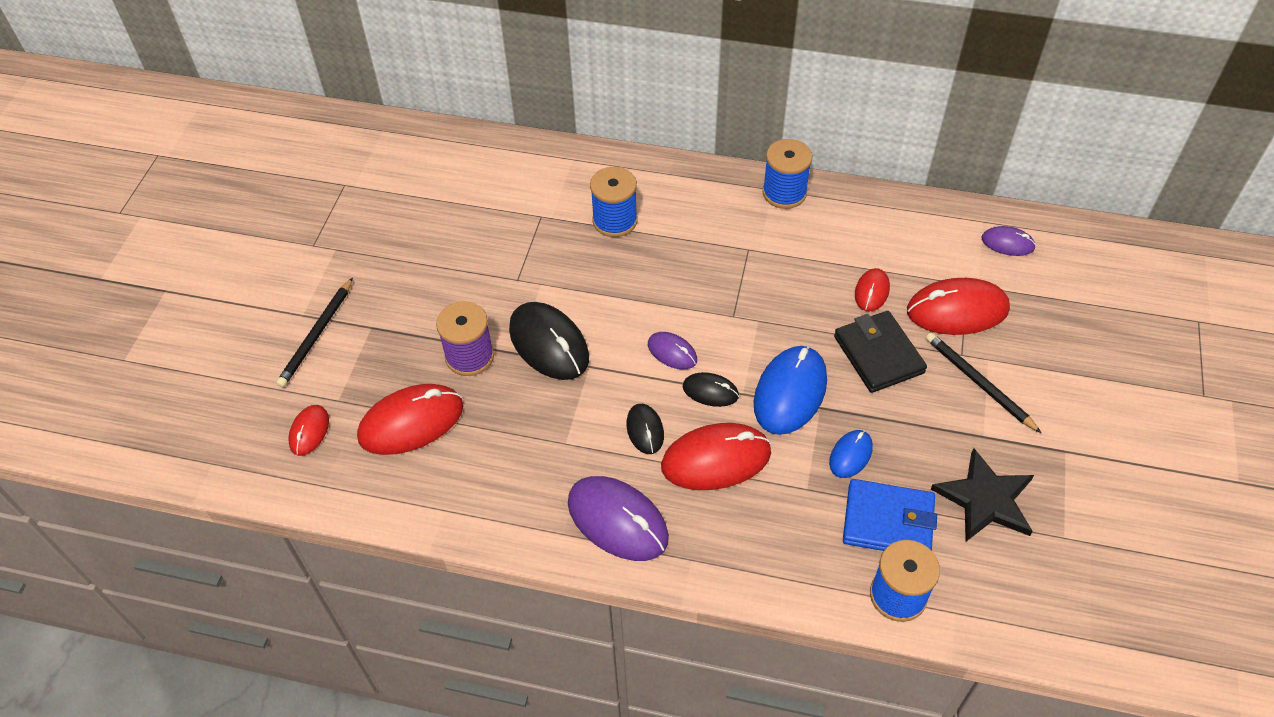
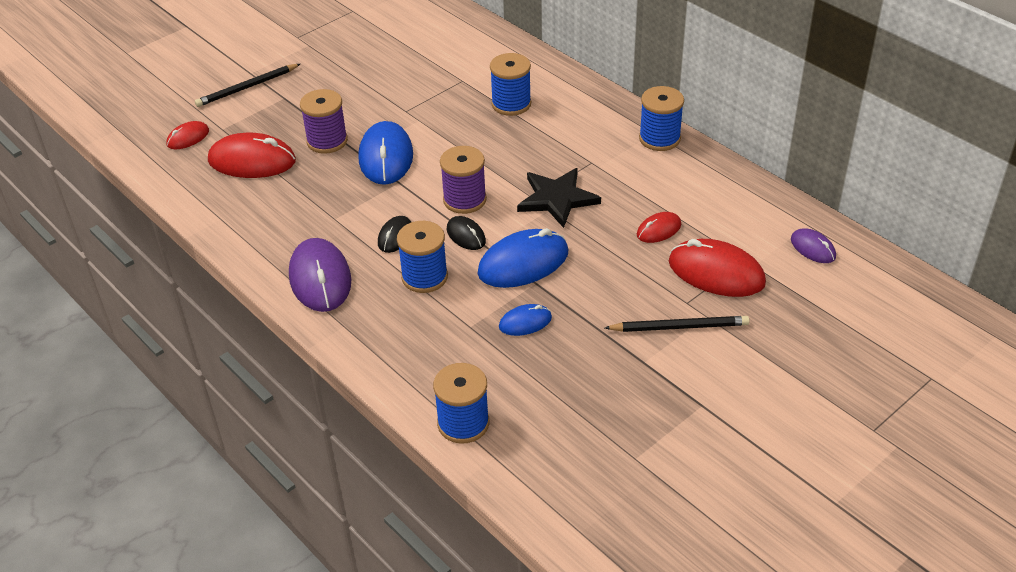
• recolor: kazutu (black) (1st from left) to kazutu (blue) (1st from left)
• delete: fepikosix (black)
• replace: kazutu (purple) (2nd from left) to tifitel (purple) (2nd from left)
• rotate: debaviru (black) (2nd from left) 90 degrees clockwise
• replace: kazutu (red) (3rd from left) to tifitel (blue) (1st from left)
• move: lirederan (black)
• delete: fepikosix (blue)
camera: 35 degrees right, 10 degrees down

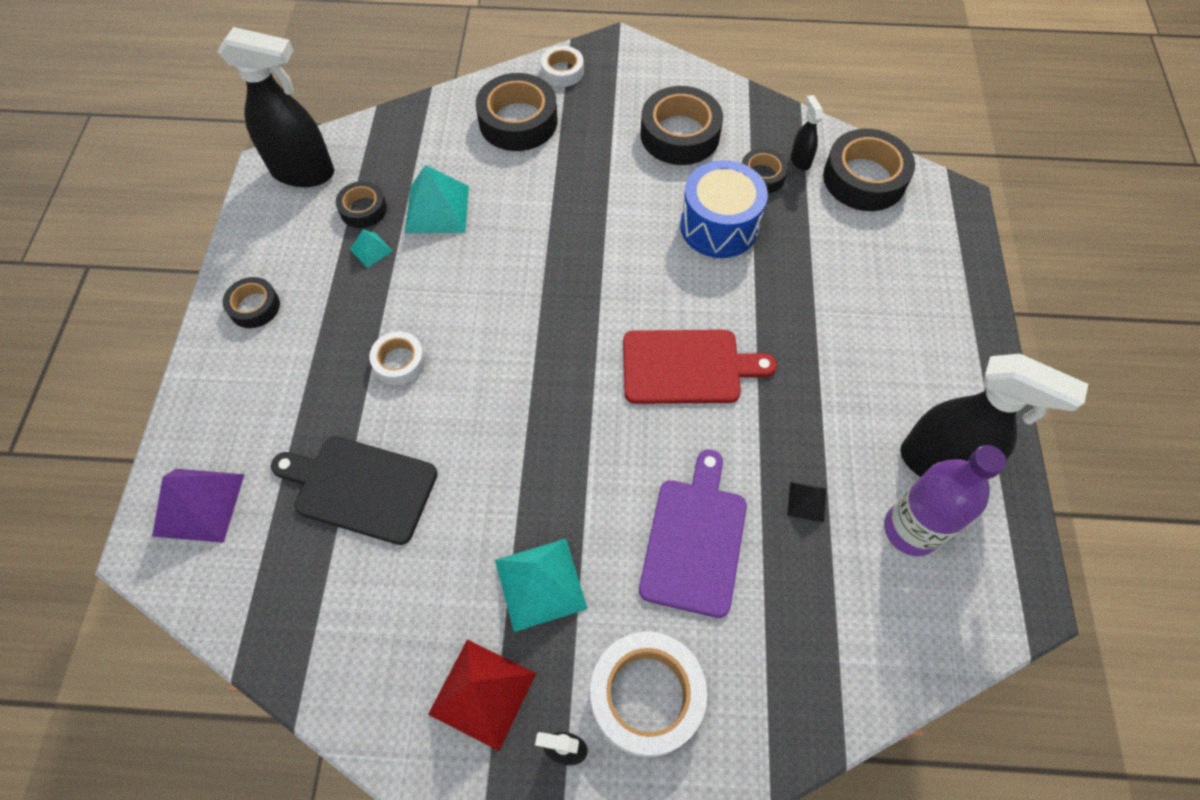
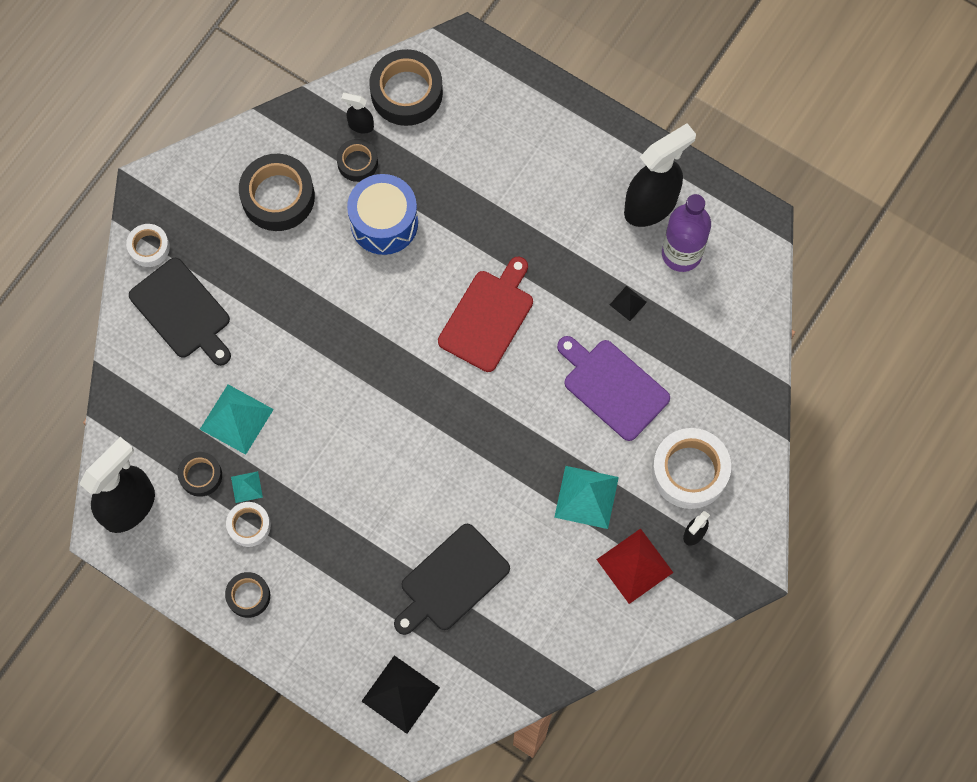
• replace: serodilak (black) (3rd from left) to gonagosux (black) (1st from left)
• move: serodilak (white) (1st from left in the first image) to serodilak (white) (2nd from left)
• recolor: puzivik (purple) to puzivik (black) (1st from left)
camera: 60 degrees left, 10 degrees up

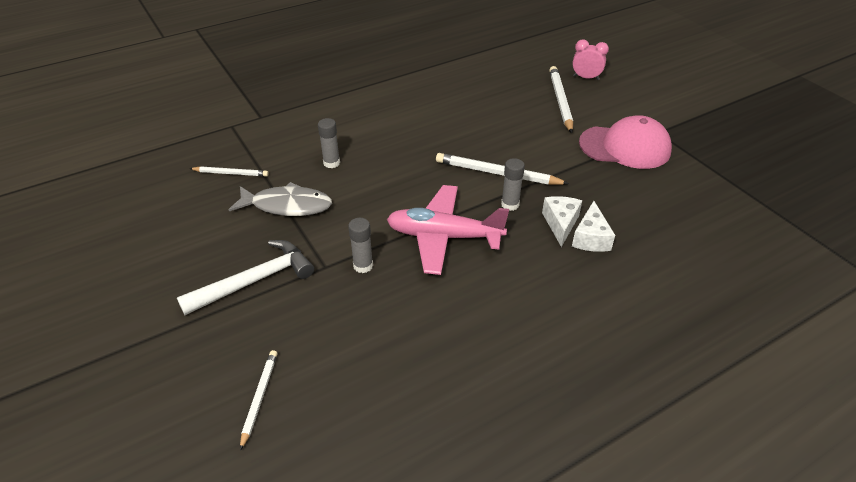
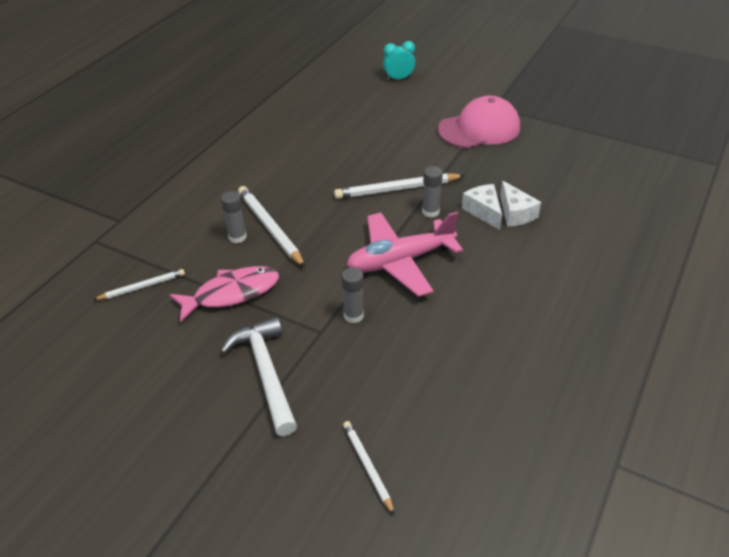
• recolor: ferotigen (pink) to ferotigen (turquoise)
• move: debaviru (white) (4th from left in the first image) to debaviru (white) (2nd from left)
• recolor: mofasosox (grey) to mofasosox (pink)
• rotate: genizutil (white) 45 degrees counterclockwise
camera: 30 degrees left, 0 degrees up

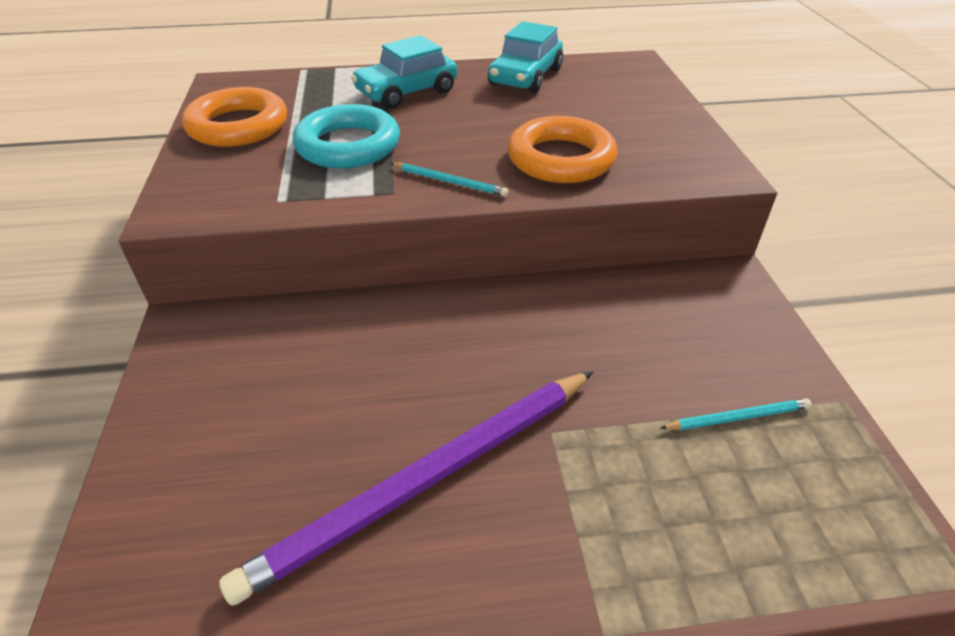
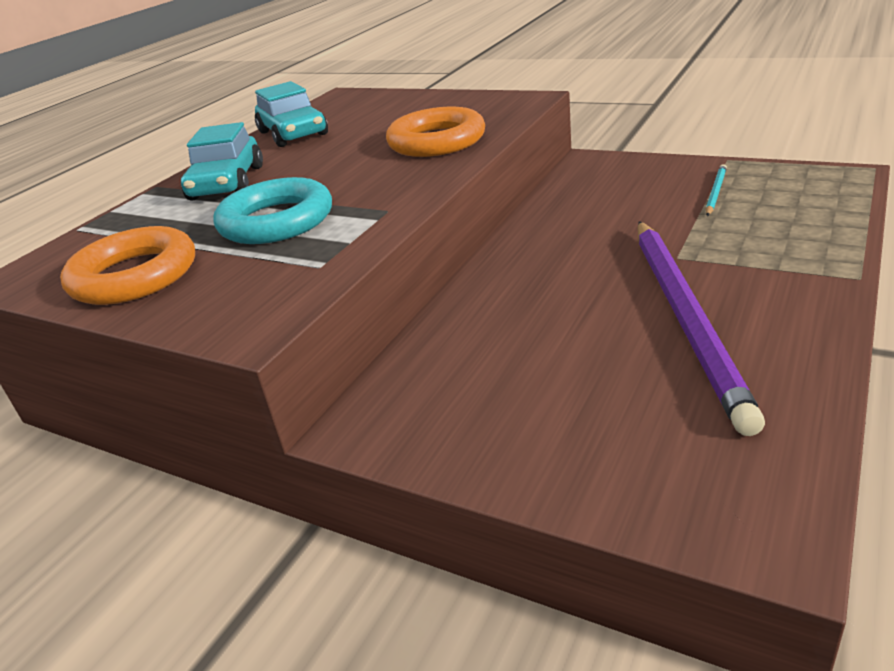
• delete: debaviru (turquoise) (1st from left)
camera: 50 degrees left, 10 degrees down

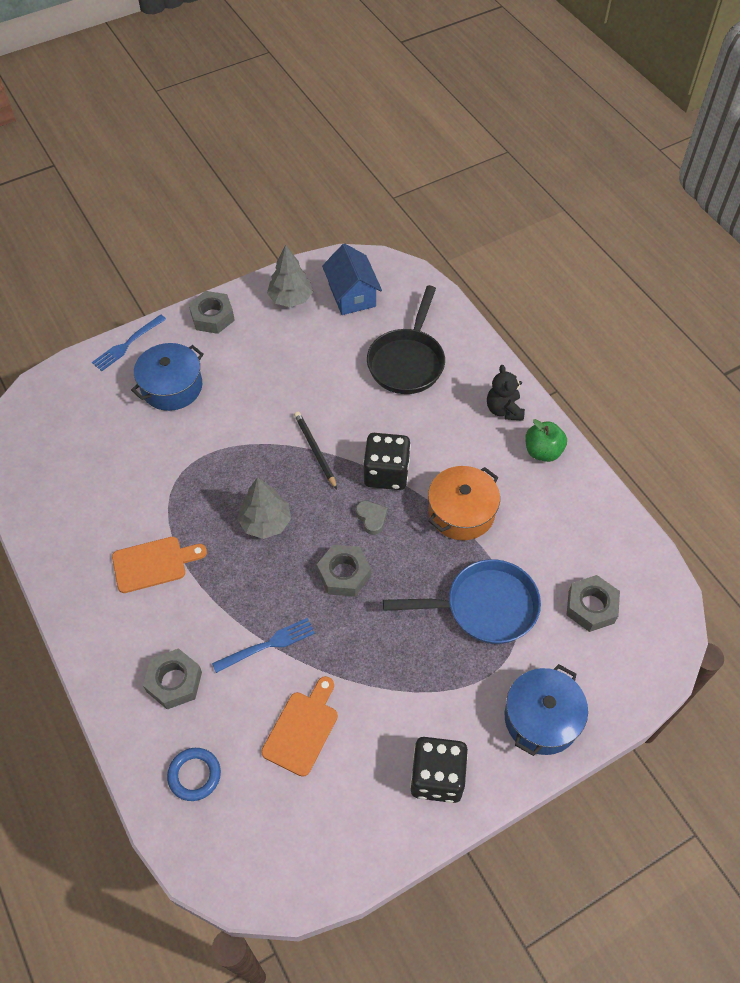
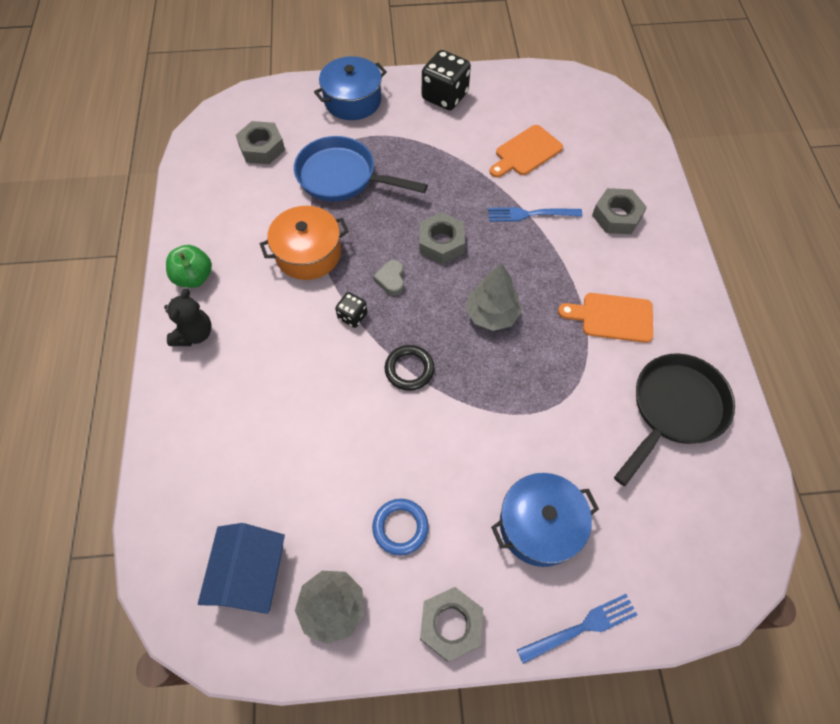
• move: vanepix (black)
• replace: debaviru (black) to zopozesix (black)
• resize: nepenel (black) (1st from left) x0.52
• move: zopozesix (blue)
camera: 155 degrees left, 5 degrees up

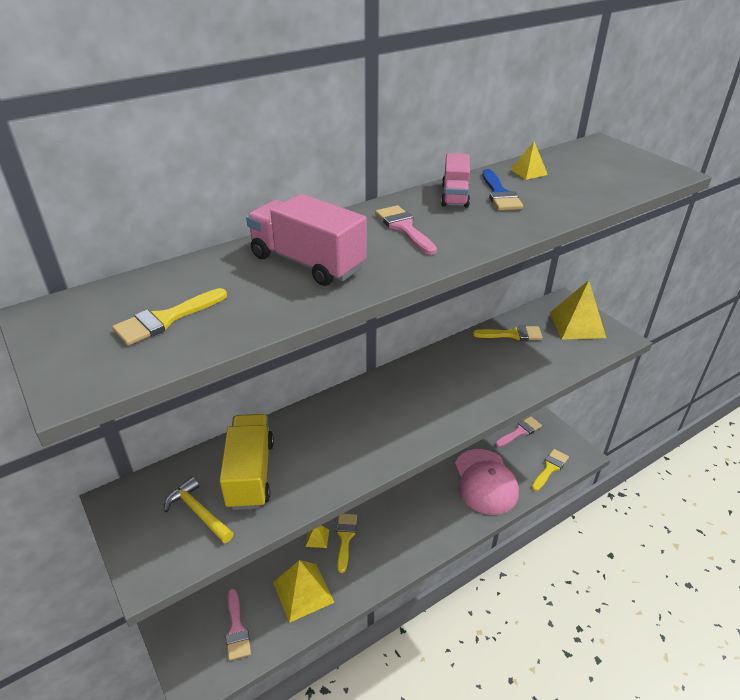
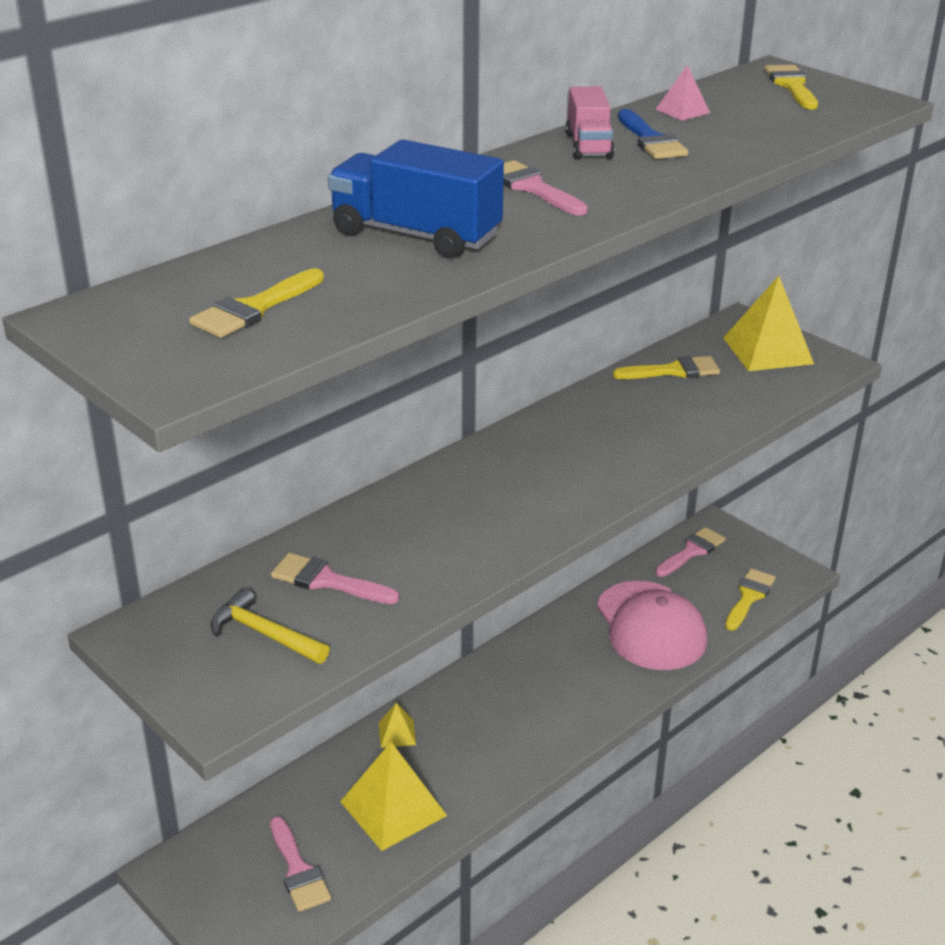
• recolor: puzivik (yellow) (3rd from left) to puzivik (pink)
• recolor: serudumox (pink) (1st from left) to serudumox (blue)
• replace: serudumox (yellow) to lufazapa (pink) (2nd from left)
• move: lufazapa (yellow) (2nd from left in the first image) to lufazapa (yellow) (4th from left)
camera: 10 degrees left, 5 degrees down

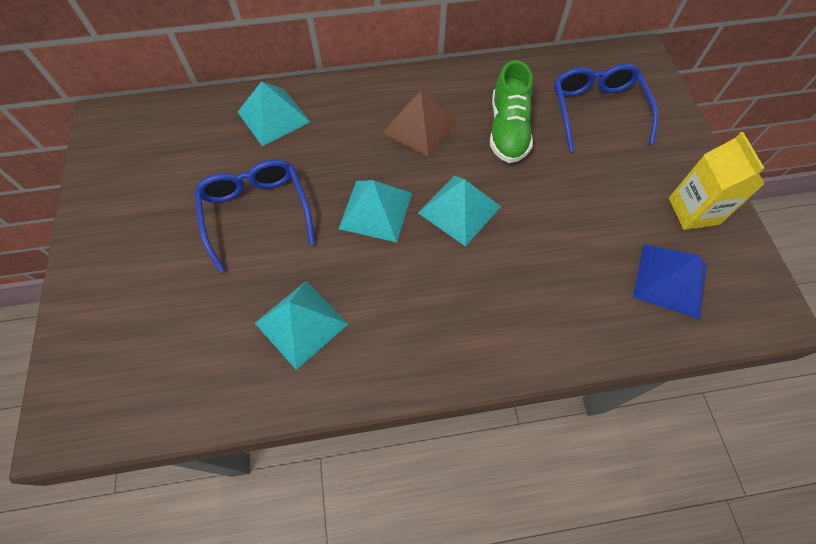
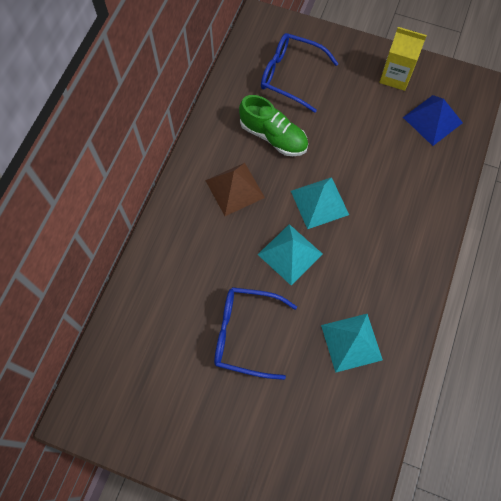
• delete: puzivik (turquoise) (1st from left)
camera: 60 degrees left, 5 degrees up

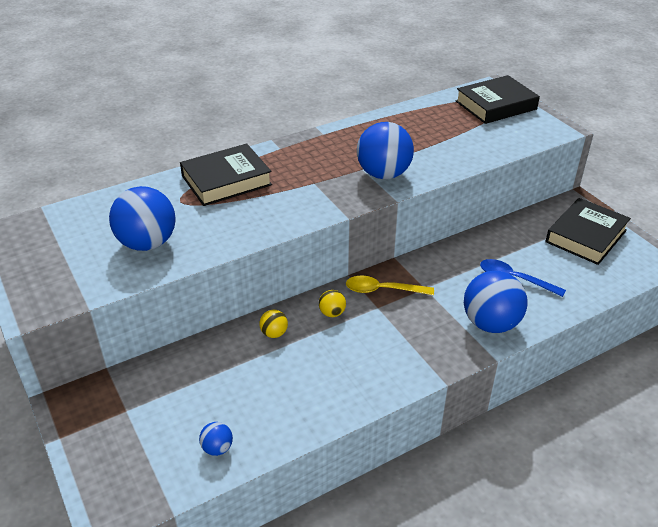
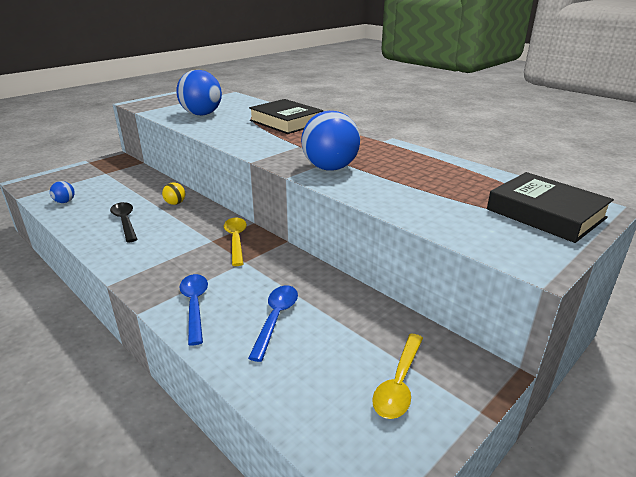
• replace: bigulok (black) (3rd from left) to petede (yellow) (2nd from left)
• replace: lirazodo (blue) (4th from left) to petede (blue) (1st from left)
• delete: lirazodo (yellow) (2nd from left)
• insert: petede (black)
camera: 75 degrees right, 10 degrees down

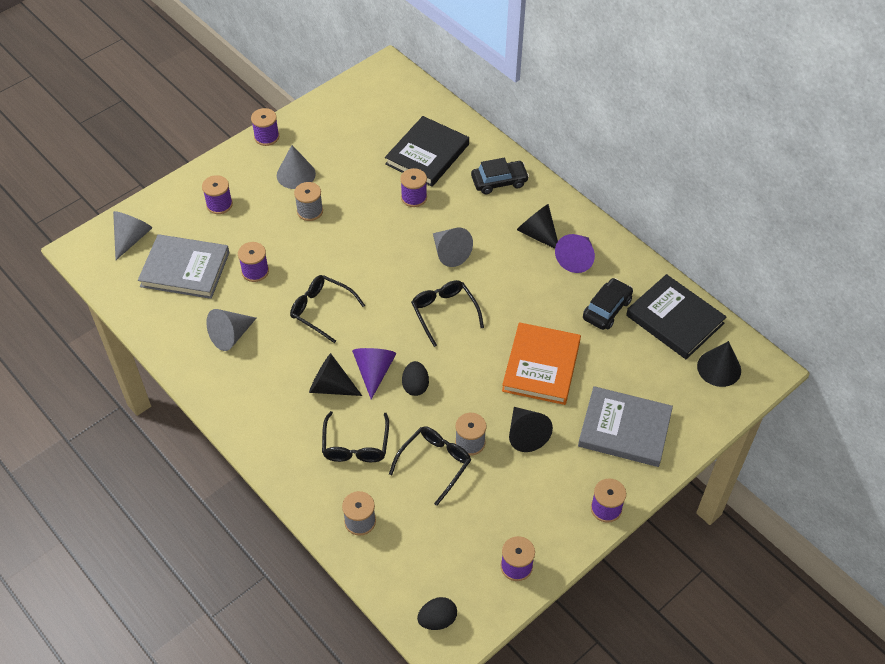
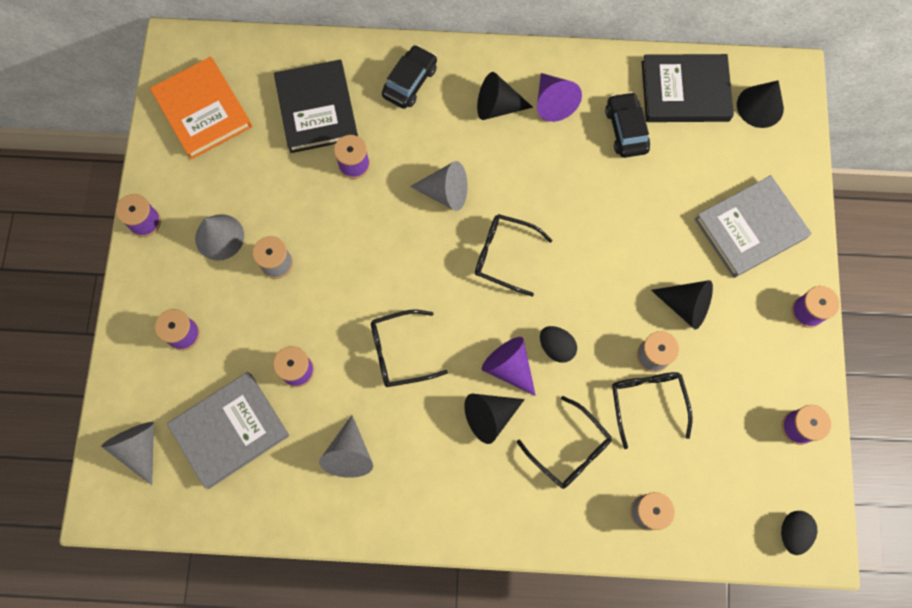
• move: bigulok (orange)
camera: 45 degrees left, 20 degrees up

